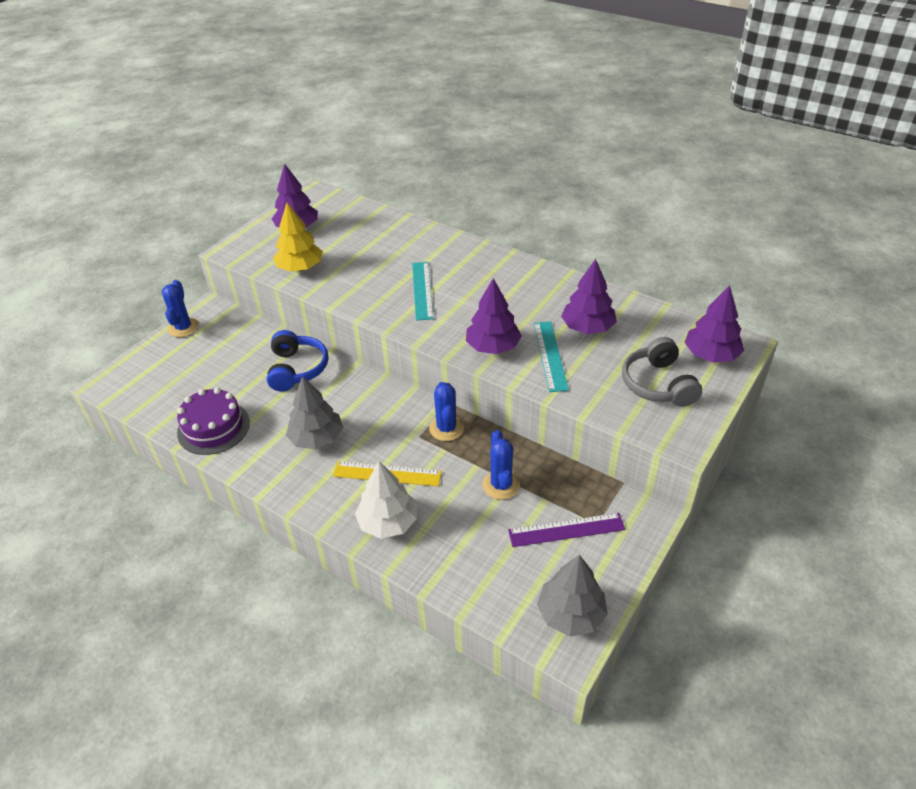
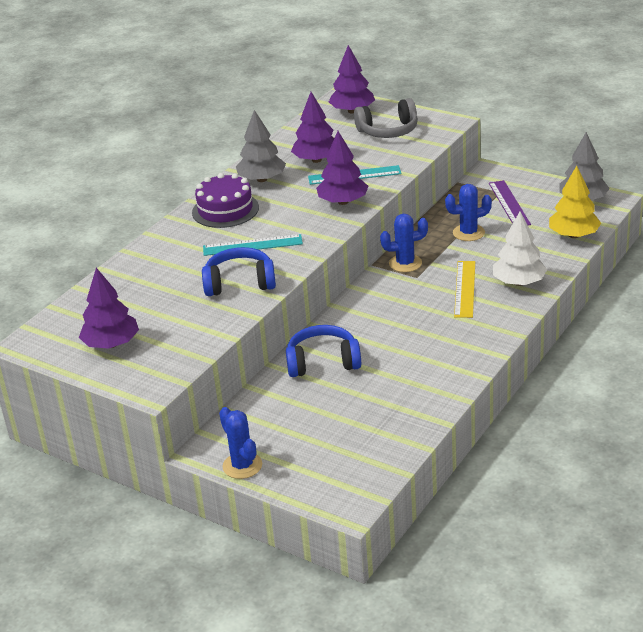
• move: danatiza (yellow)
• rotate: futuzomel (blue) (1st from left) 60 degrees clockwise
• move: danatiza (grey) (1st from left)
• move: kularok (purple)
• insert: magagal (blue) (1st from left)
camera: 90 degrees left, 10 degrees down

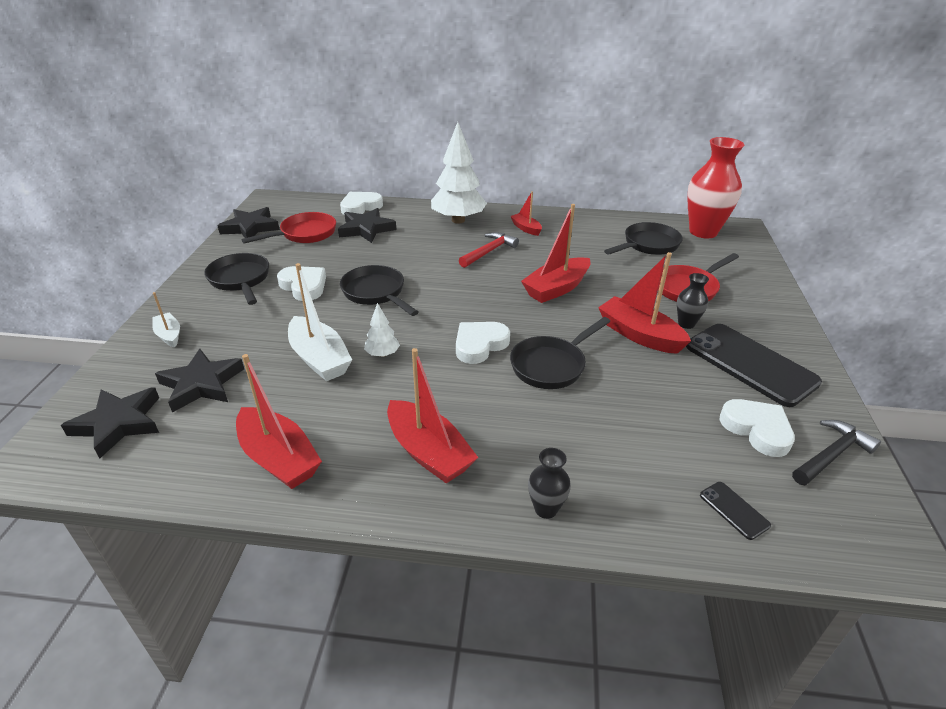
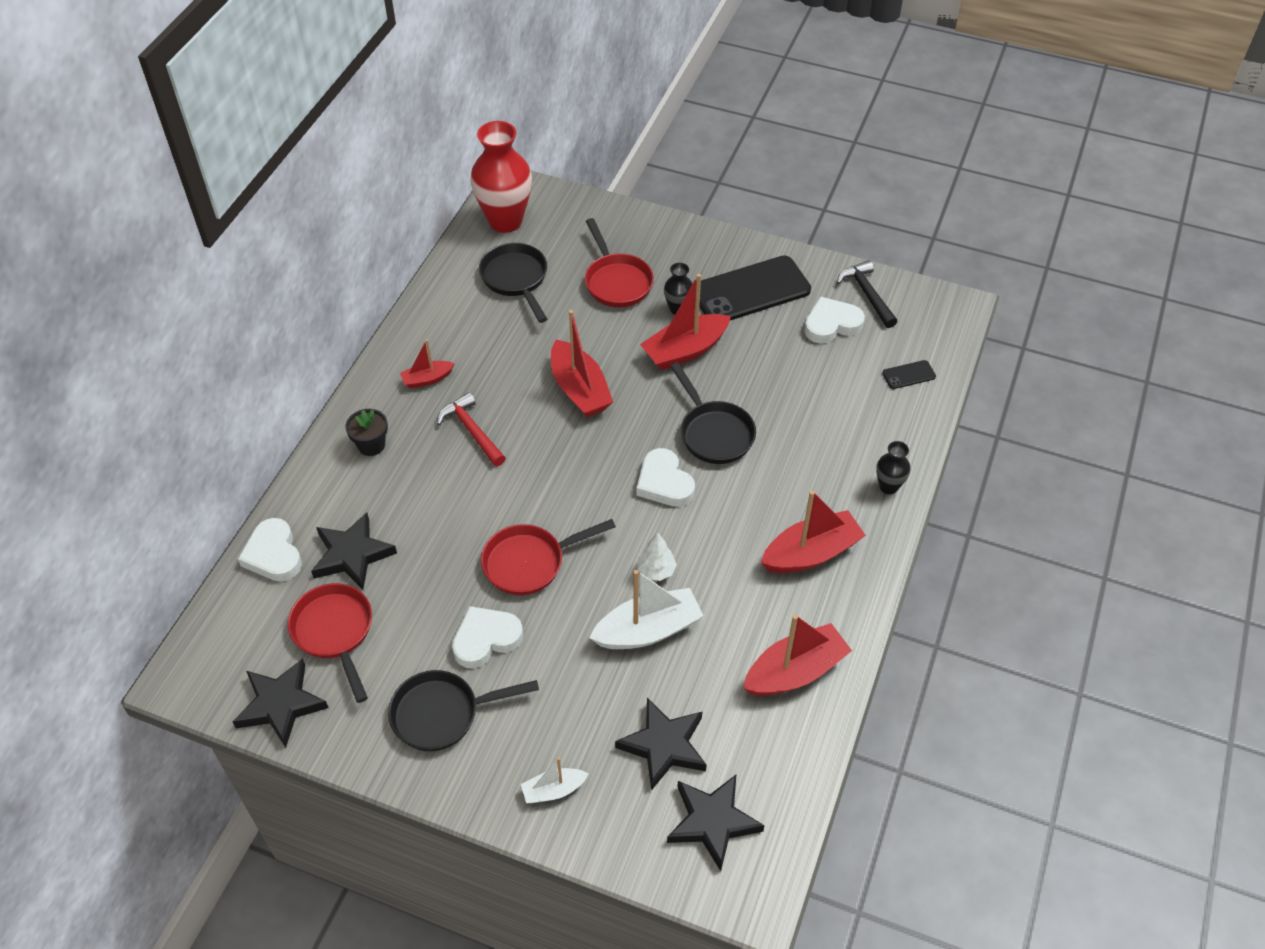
• replace: danatiza (white) (2nd from left) to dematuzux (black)
• recolor: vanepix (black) (2nd from left) to vanepix (red) (2nd from left)
camera: 75 degrees left, 15 degrees up

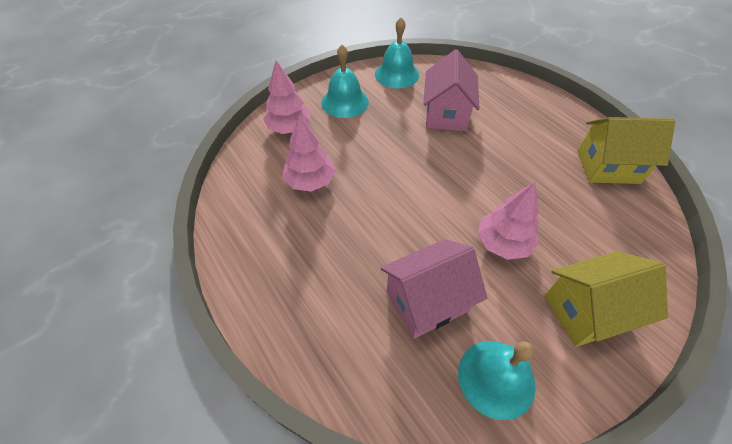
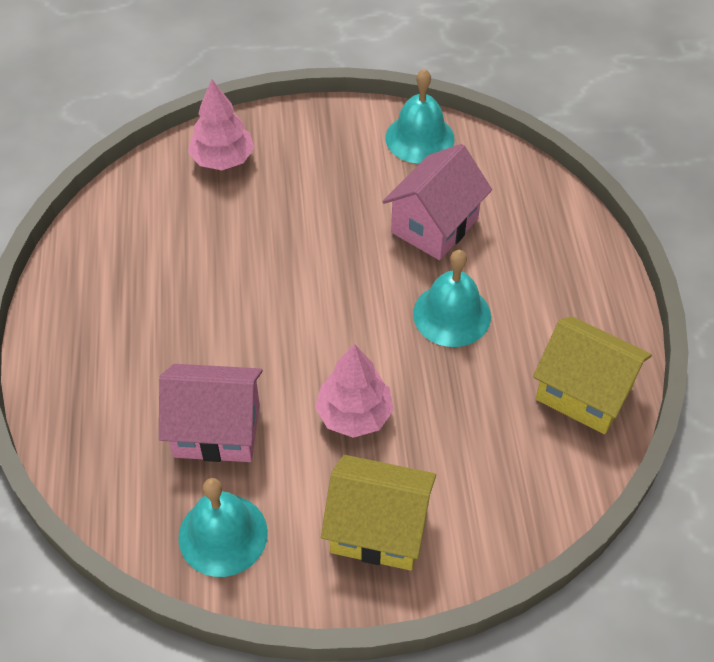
• move: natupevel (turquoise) (1st from left in the first image) to natupevel (turquoise) (3rd from left)
• delete: danatiza (pink) (2nd from left)
camera: 30 degrees right, 0 degrees up

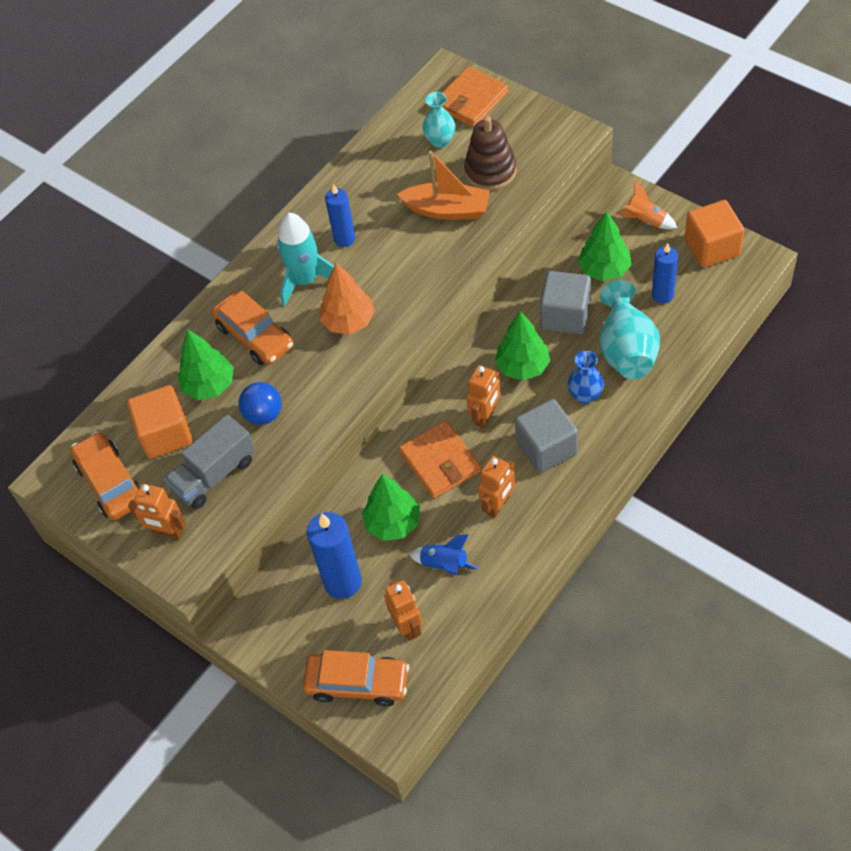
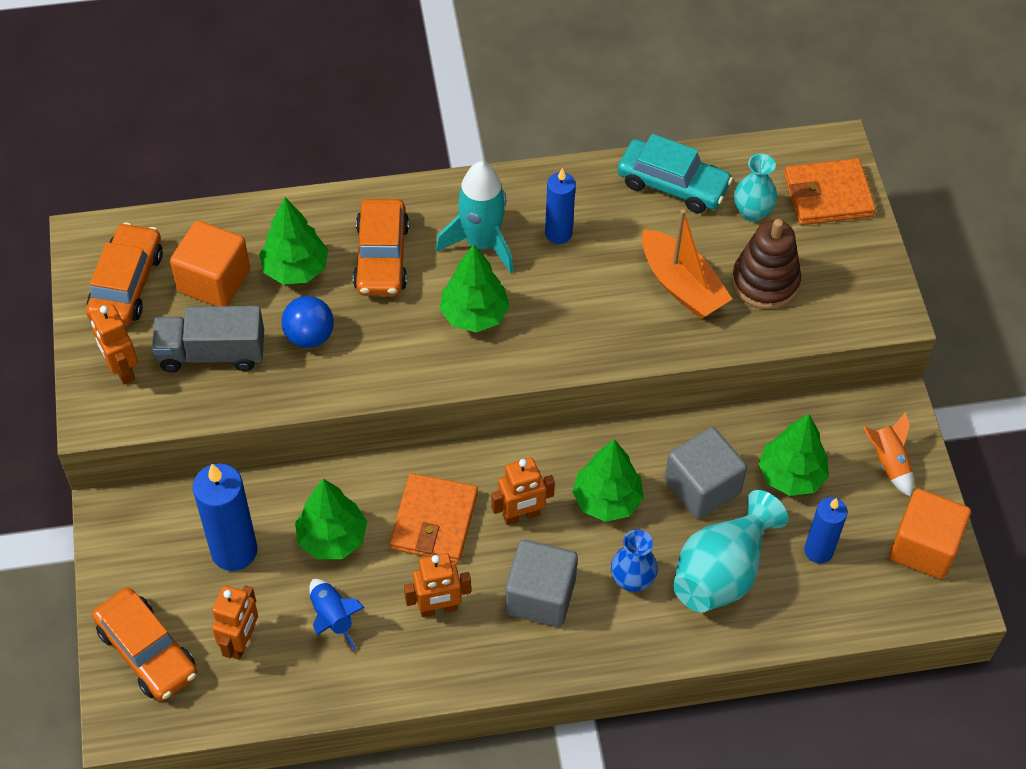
• recolor: danatiza (orange) to danatiza (green) (3rd from left)
• insert: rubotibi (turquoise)
camera: 35 degrees right, 0 degrees up

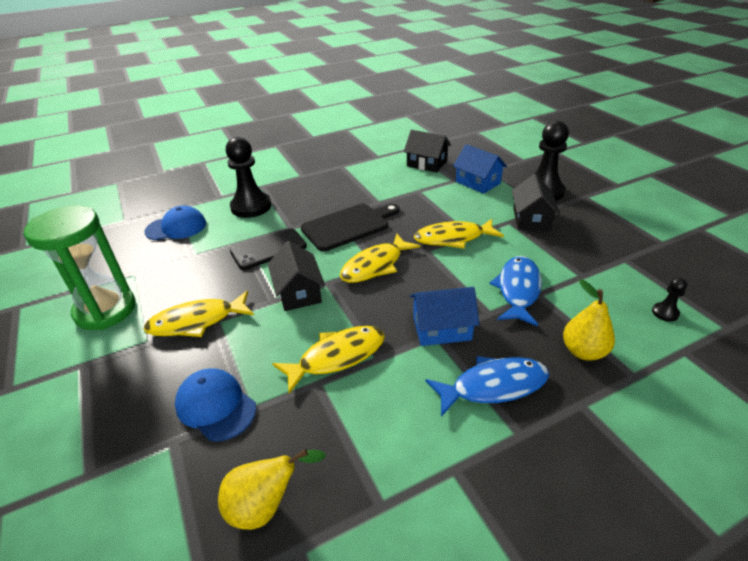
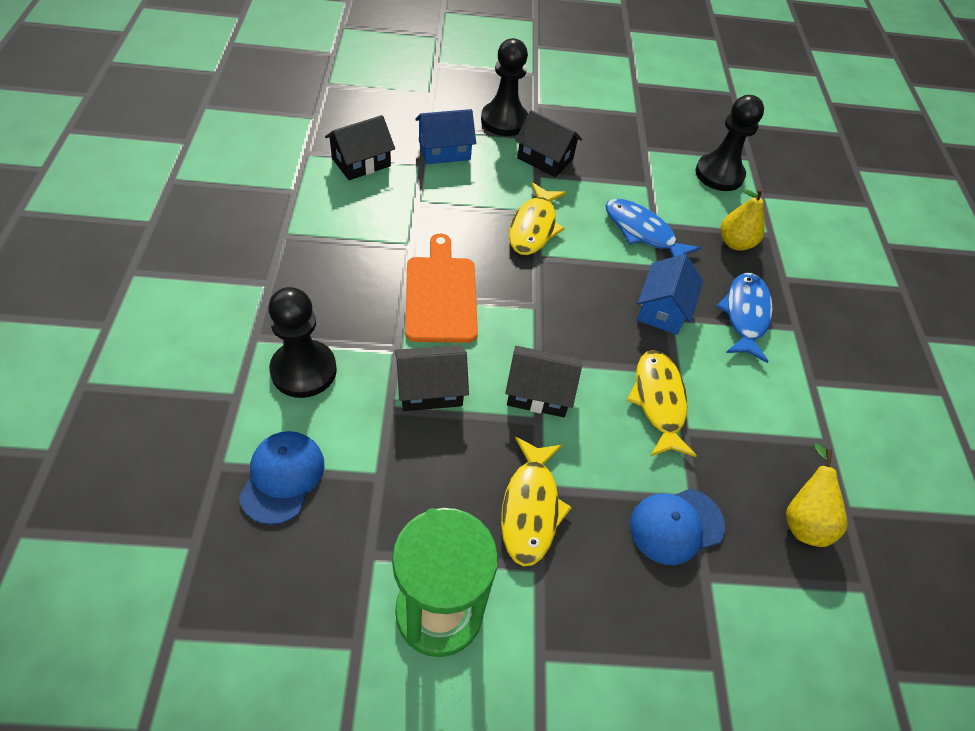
• recolor: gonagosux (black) to gonagosux (orange)
• replace: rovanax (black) to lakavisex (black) (2nd from left)
• delete: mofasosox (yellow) (3rd from left)
• resize: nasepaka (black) (3rd from left) x2.27
camera: 70 degrees left, 15 degrees up

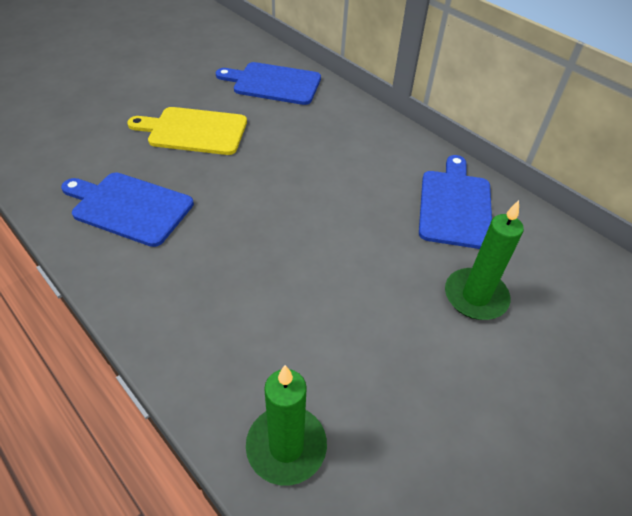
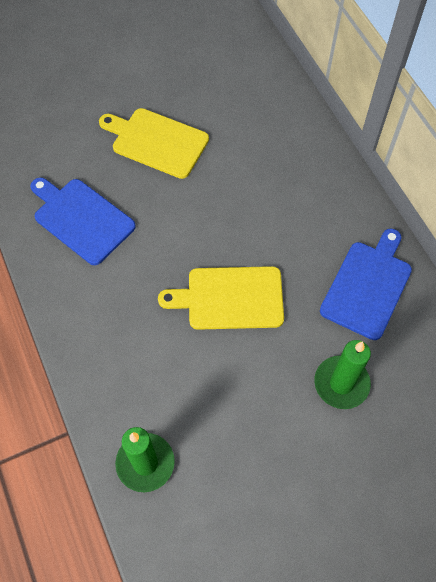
• delete: gonagosux (blue) (2nd from left)
• insert: gonagosux (yellow) (2nd from left)
camera: 20 degrees right, 15 degrees up

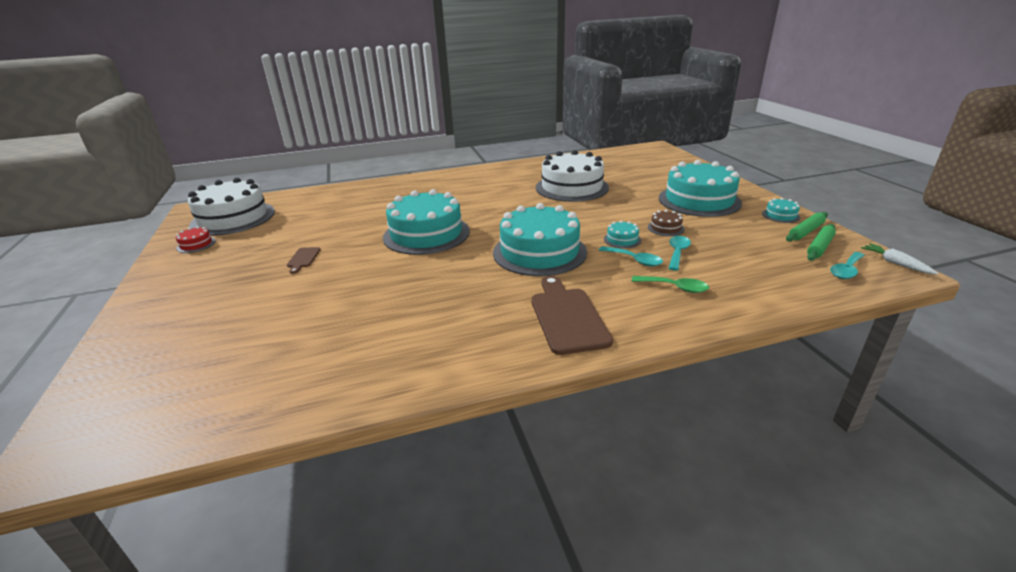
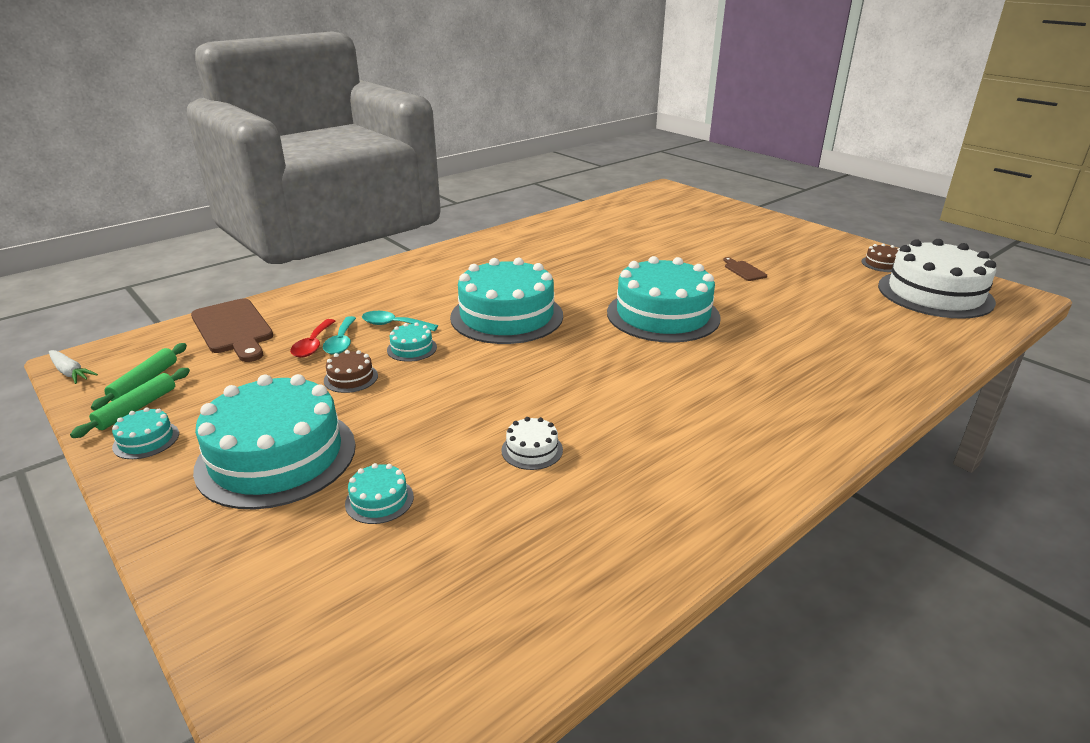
• resize: kularok (white) (2nd from left in the first image) x0.41
• recolor: kularok (red) to kularok (brown) (2nd from left)
• delete: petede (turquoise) (3rd from left)
• move: gonagosux (brown) (2nd from left in the first image) to gonagosux (brown) (1st from left)
• delete: petede (green)
• insert: petede (red)
• insert: kularok (turquoise) (3rd from left)
camera: 155 degrees right, 0 degrees up

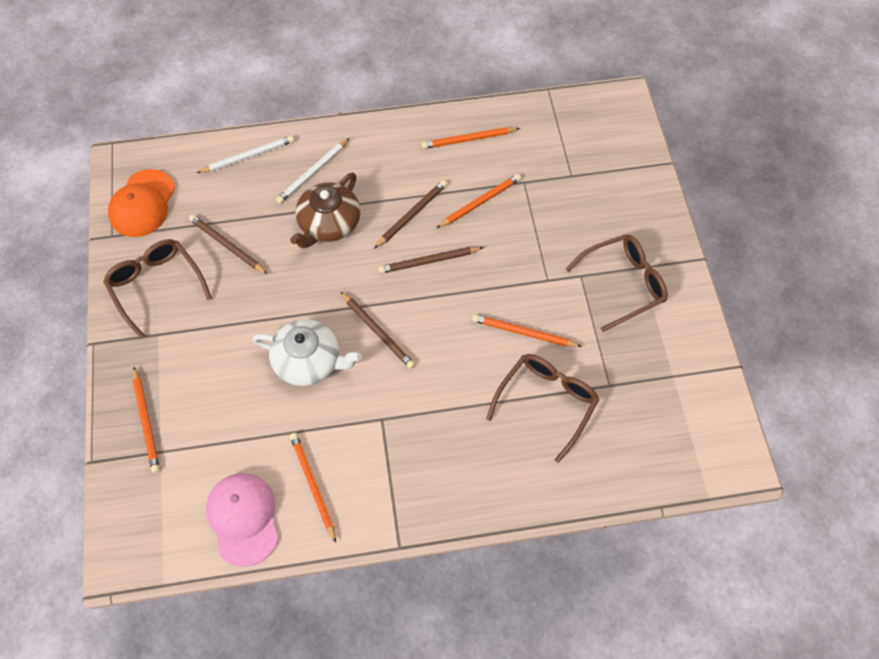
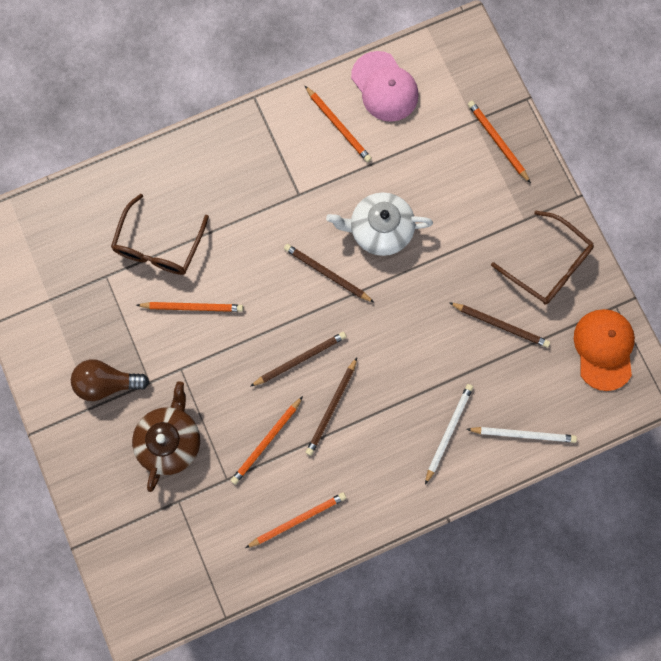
• rotate: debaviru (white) (1st from left in the first image) 135 degrees counterclockwise
• move: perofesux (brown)
• replace: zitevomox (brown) (3rd from left) to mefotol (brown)
camera: 165 degrees right, 15 degrees up

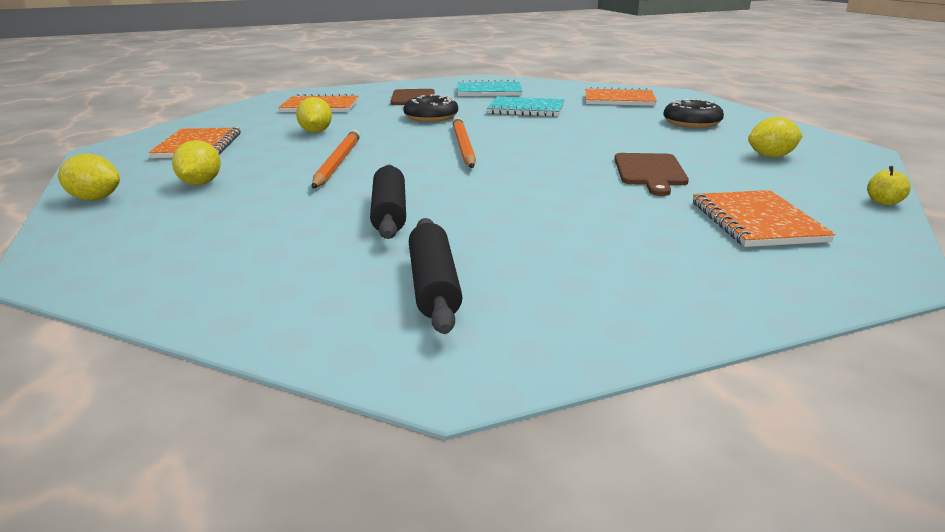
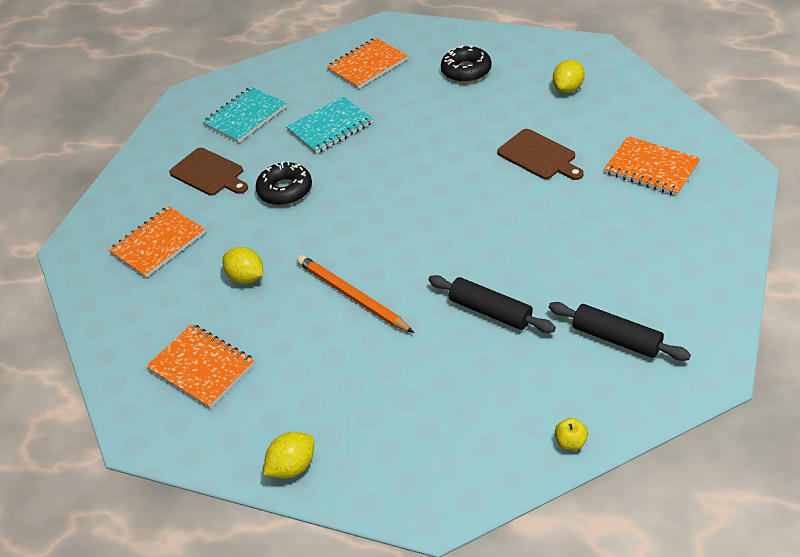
• delete: debaviru (orange) (2nd from left)
• delete: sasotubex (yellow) (2nd from left)
• move: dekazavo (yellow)
camera: 45 degrees left, 20 degrees up

